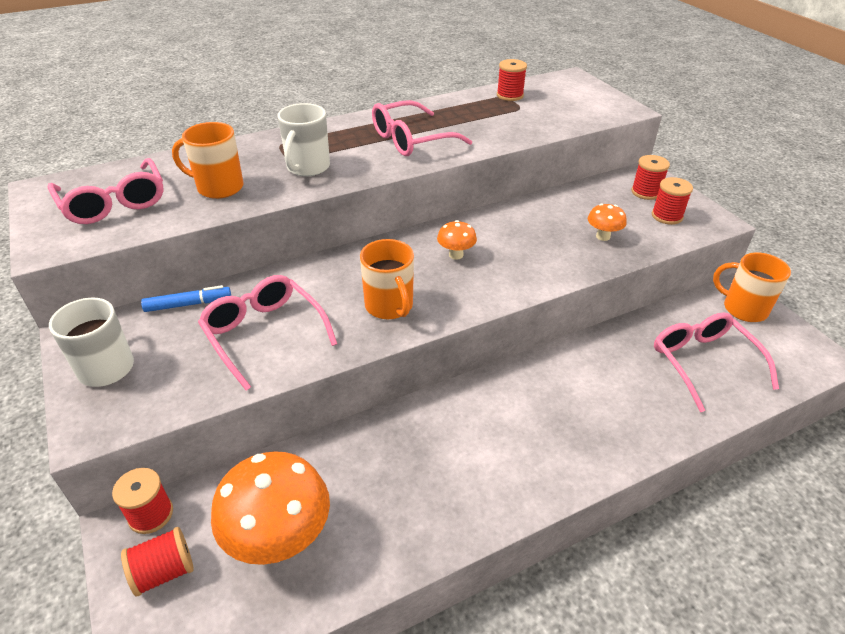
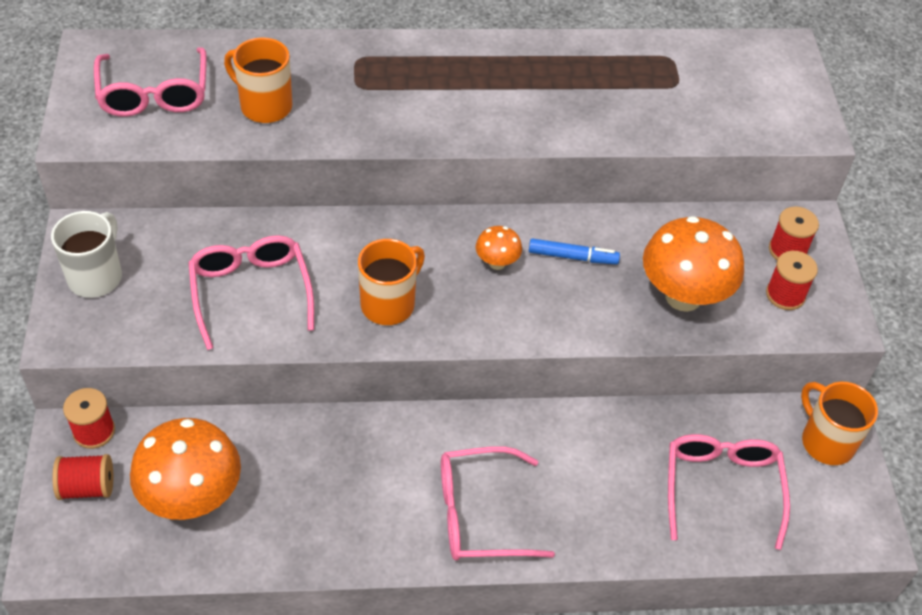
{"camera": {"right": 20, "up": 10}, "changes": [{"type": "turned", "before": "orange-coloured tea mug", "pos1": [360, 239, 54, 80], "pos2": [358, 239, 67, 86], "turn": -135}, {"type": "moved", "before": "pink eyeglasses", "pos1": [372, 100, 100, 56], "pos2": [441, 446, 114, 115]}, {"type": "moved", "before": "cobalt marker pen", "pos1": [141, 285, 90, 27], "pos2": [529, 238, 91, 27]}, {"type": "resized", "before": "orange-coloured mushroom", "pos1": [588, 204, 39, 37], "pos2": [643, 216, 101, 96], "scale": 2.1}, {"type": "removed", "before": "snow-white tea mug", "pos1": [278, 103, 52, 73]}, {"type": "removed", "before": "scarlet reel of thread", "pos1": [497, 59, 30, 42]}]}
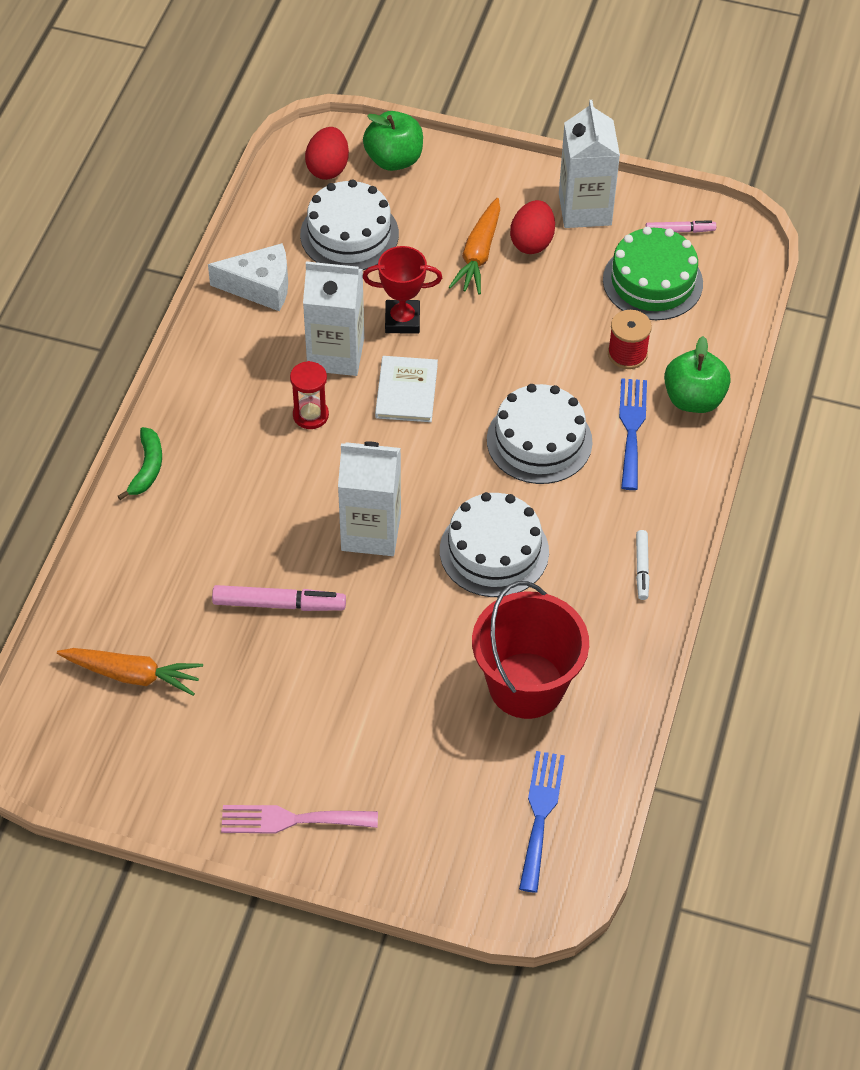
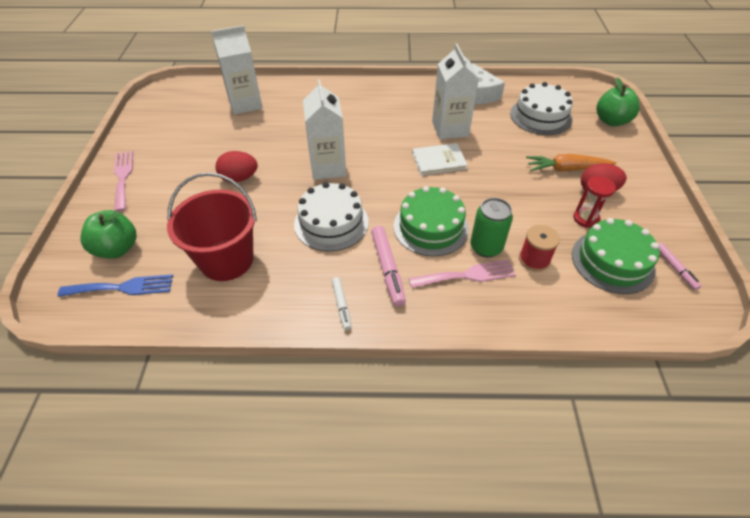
{"camera": {"right": 75, "up": -5}, "changes": [{"type": "moved", "before": "green toy apple", "pos1": [664, 336, 67, 77], "pos2": [80, 210, 56, 49]}, {"type": "moved", "before": "snow-white milk carton", "pos1": [559, 100, 61, 128], "pos2": [211, 25, 52, 90]}, {"type": "moved", "before": "scarlet toy egg", "pos1": [305, 127, 44, 53], "pos2": [215, 151, 43, 31]}, {"type": "turned", "before": "snow-white marker pen", "pos1": [636, 530, 14, 70], "pos2": [332, 277, 19, 53], "turn": -90}, {"type": "moved", "before": "pink marker pen", "pos1": [212, 585, 134, 26], "pos2": [371, 226, 35, 80]}, {"type": "recoloured", "before": "snow-white layer cake", "after": "green layer cake", "pos1": [487, 384, 106, 100], "pos2": [393, 186, 76, 70]}, {"type": "recoloured", "before": "cobalt fork", "after": "pink fork", "pos1": [619, 378, 28, 112], "pos2": [409, 260, 107, 28]}, {"type": "added", "after": "green tin", "pos2": [470, 198, 43, 59]}, {"type": "moved", "before": "scarlet sand timer", "pos1": [290, 361, 39, 68], "pos2": [573, 176, 43, 52]}, {"type": "removed", "before": "orange-coloured carrot", "pos1": [57, 648, 146, 48]}, {"type": "removed", "before": "green banana fruit", "pos1": [118, 427, 44, 73]}, {"type": "removed", "before": "scarlet award cup", "pos1": [363, 246, 79, 88]}]}
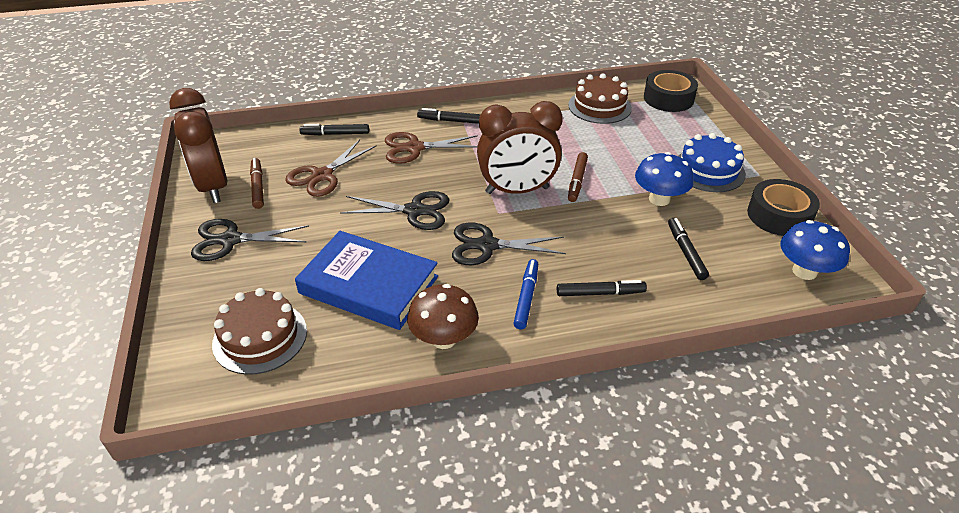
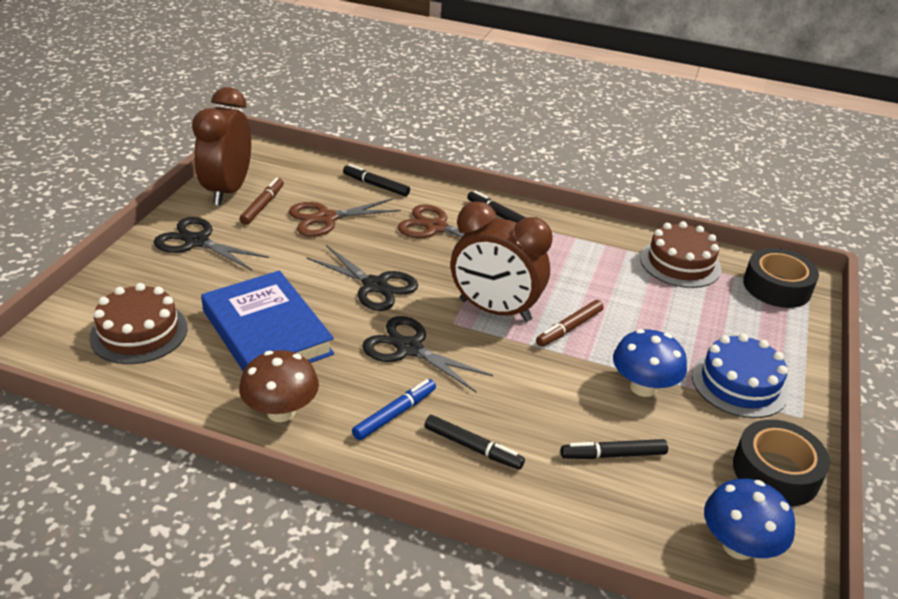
{"camera": {"right": 30, "up": -5}, "changes": [{"type": "turned", "before": "ebony marker pen", "pos1": [668, 218, 41, 62], "pos2": [561, 439, 107, 20], "turn": -120}]}
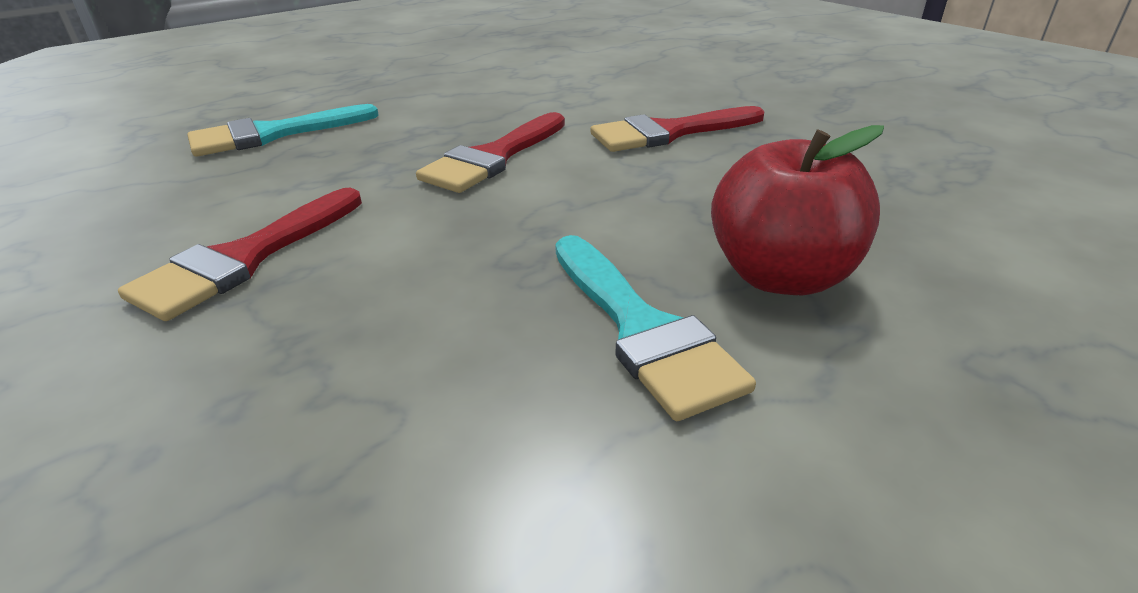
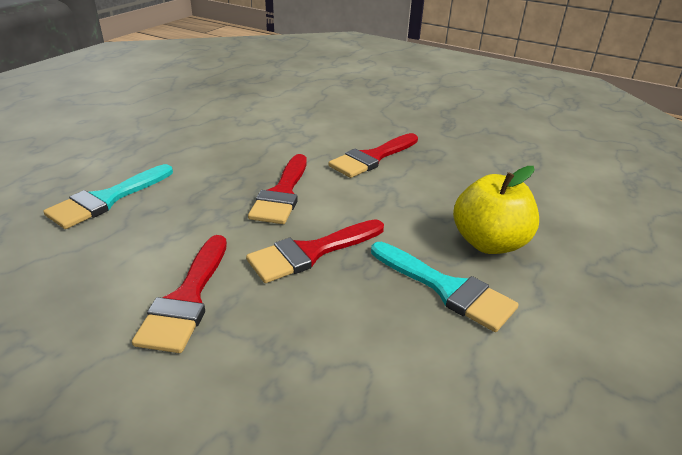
{"camera": {"right": -25, "up": 0}, "changes": [{"type": "added", "after": "scarlet paint brush", "pos2": [246, 219, 138, 64]}, {"type": "recoloured", "before": "scarlet toy apple", "after": "bright yellow toy apple", "pos1": [711, 125, 173, 170], "pos2": [453, 166, 86, 88]}]}
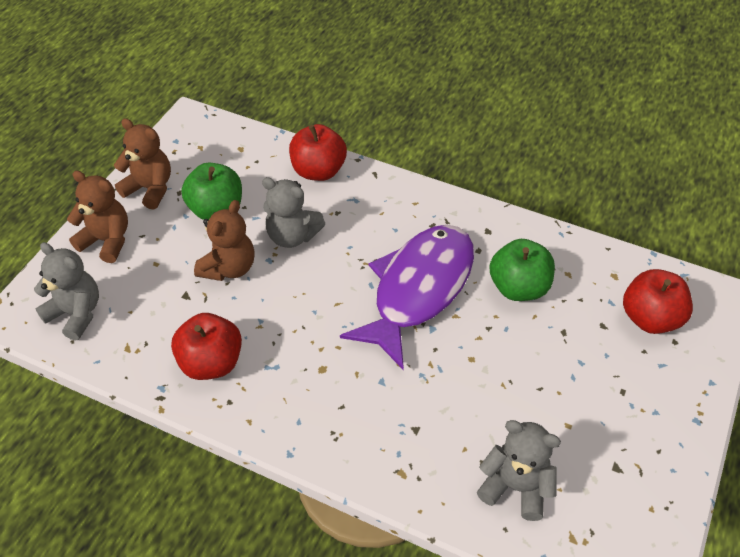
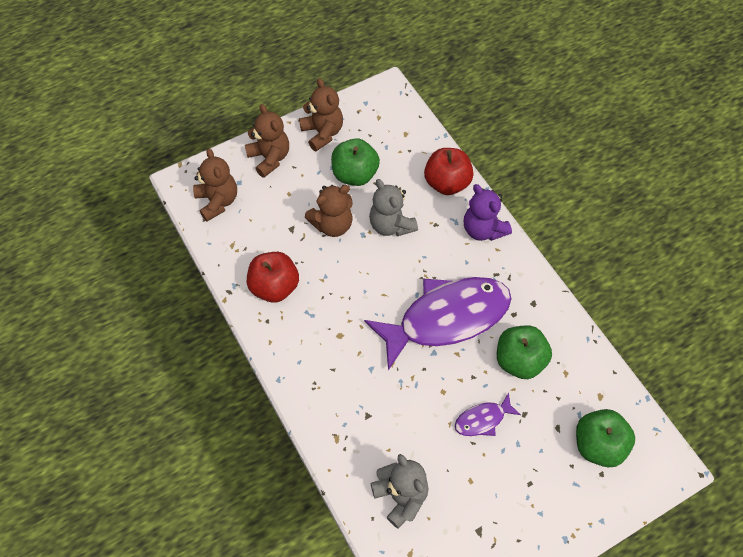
{"camera": {"right": 35, "up": 10}, "changes": [{"type": "recoloured", "before": "ash-grey stuffed bear", "after": "russet stuffed bear", "pos1": [34, 242, 65, 99], "pos2": [193, 149, 44, 73]}, {"type": "added", "after": "violet fish figure", "pos2": [455, 392, 66, 44]}, {"type": "added", "after": "violet stuffed bear", "pos2": [464, 184, 48, 57]}, {"type": "recoloured", "before": "scarlet toy apple", "after": "green toy apple", "pos1": [623, 269, 70, 65], "pos2": [576, 409, 59, 58]}]}
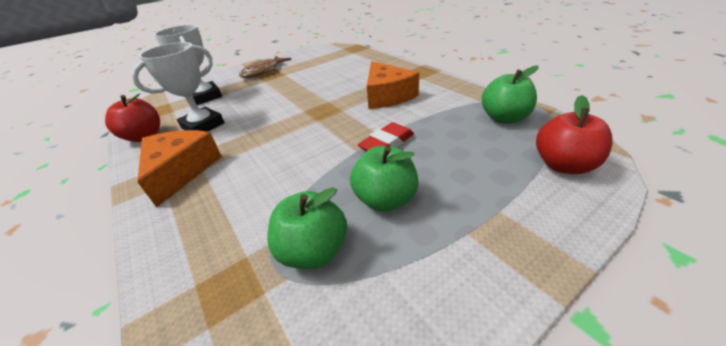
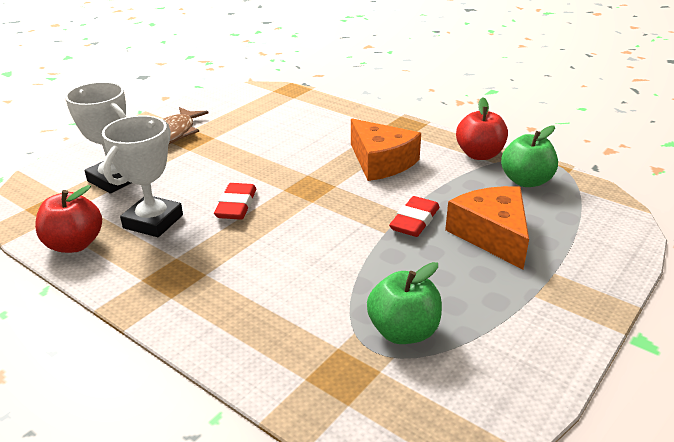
{"camera": {"right": -20, "up": -5}, "changes": [{"type": "added", "after": "scarlet eraser", "pos2": [214, 183, 42, 37]}, {"type": "moved", "before": "orange-coloured piece of cheese", "pos1": [137, 130, 85, 77], "pos2": [445, 186, 84, 83]}, {"type": "moved", "before": "scarlet toy apple", "pos1": [536, 95, 77, 79], "pos2": [456, 98, 52, 62]}, {"type": "removed", "before": "green toy apple", "pos1": [350, 146, 68, 66]}]}
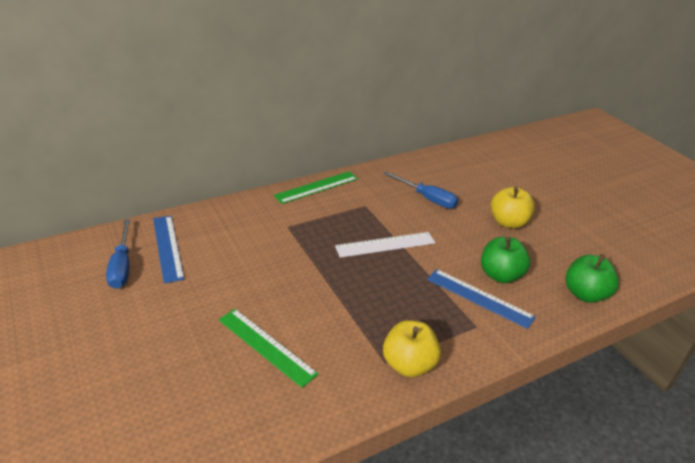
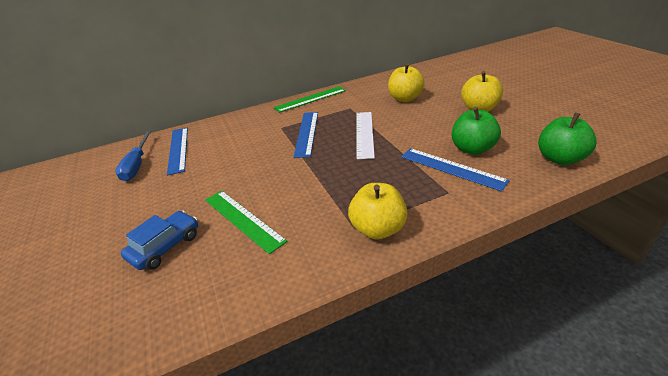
{"camera": {"right": 10, "up": 0}, "changes": [{"type": "added", "after": "cobalt car", "pos2": [121, 211, 77, 59]}, {"type": "added", "after": "cobalt measuring stick", "pos2": [294, 112, 24, 46]}, {"type": "turned", "before": "snow-white measuring stick", "pos1": [335, 232, 100, 26], "pos2": [357, 112, 18, 47], "turn": -75}, {"type": "replaced", "before": "cobalt flat screwdriver", "after": "bright yellow toy apple", "pos1": [383, 171, 76, 38], "pos2": [388, 63, 37, 39]}]}
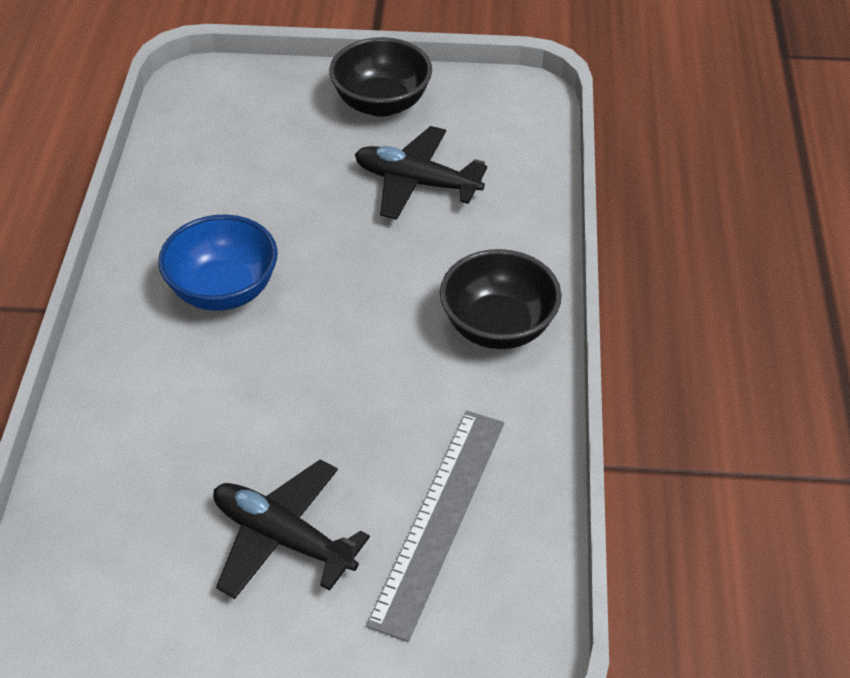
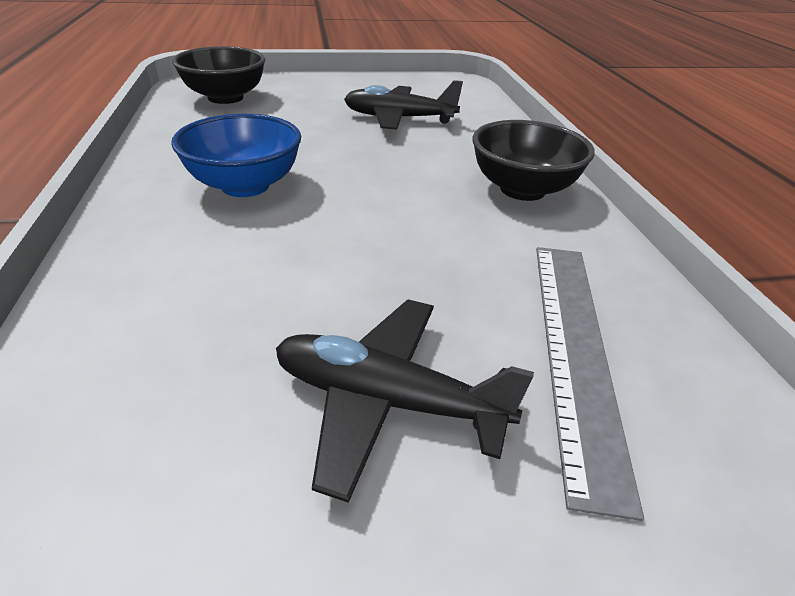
{"camera": {"right": -15, "up": -10}, "changes": [{"type": "moved", "before": "ebony serving bowl", "pos1": [329, 37, 103, 80], "pos2": [172, 46, 93, 58]}]}
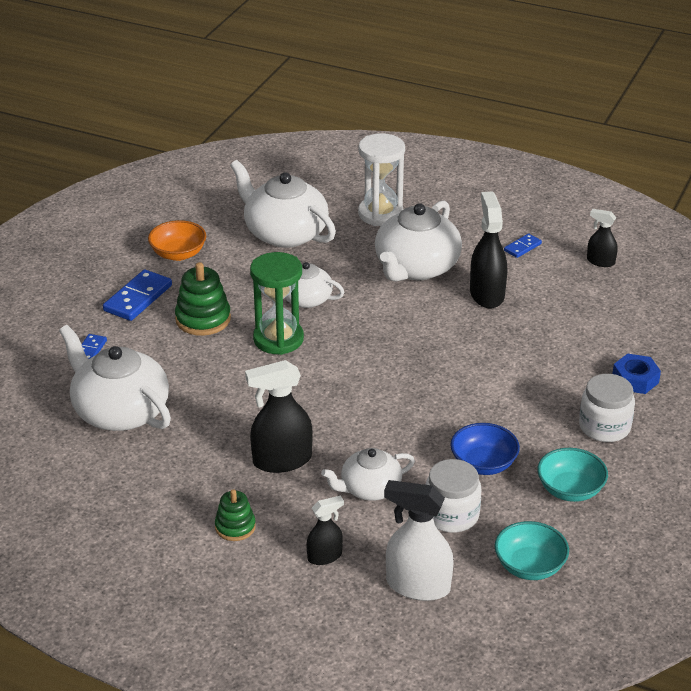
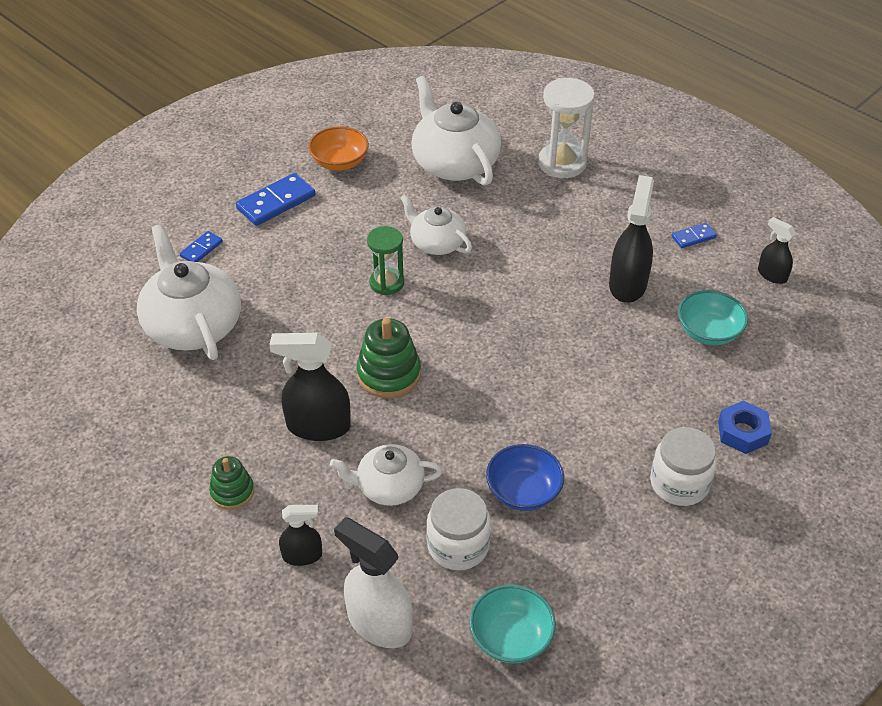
{"camera": {"right": 20, "up": 10}, "changes": [{"type": "moved", "before": "green ring stacker", "pos1": [175, 262, 56, 74], "pos2": [356, 318, 65, 80]}, {"type": "resized", "before": "green sand timer", "pos1": [250, 252, 54, 103], "pos2": [367, 226, 37, 69], "scale": 0.65}, {"type": "moved", "before": "aqua serving bowl", "pos1": [537, 448, 71, 54], "pos2": [678, 290, 70, 55]}, {"type": "removed", "before": "snow-white tea pot", "pos1": [375, 200, 87, 82]}]}
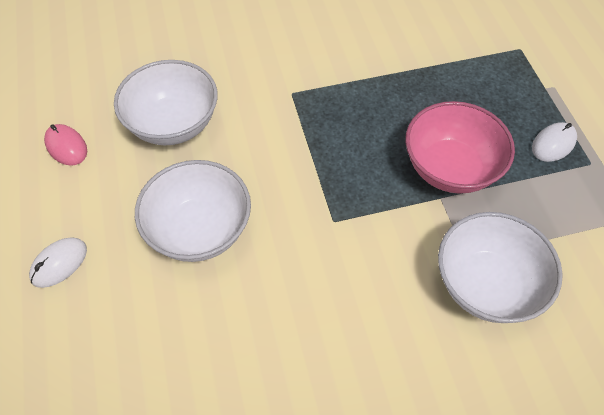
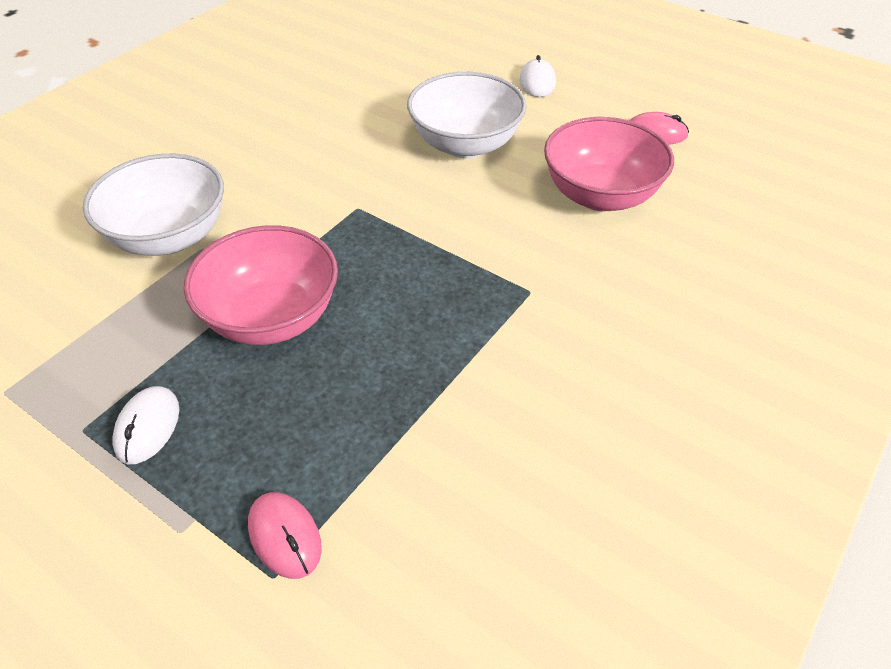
{"camera": {"right": 140, "up": -10}, "changes": [{"type": "added", "after": "pink mouse", "pos2": [248, 492, 74, 87]}, {"type": "recoloured", "before": "snow-white serving bowl", "after": "pink serving bowl", "pos1": [114, 60, 104, 85], "pos2": [544, 117, 130, 94]}]}
